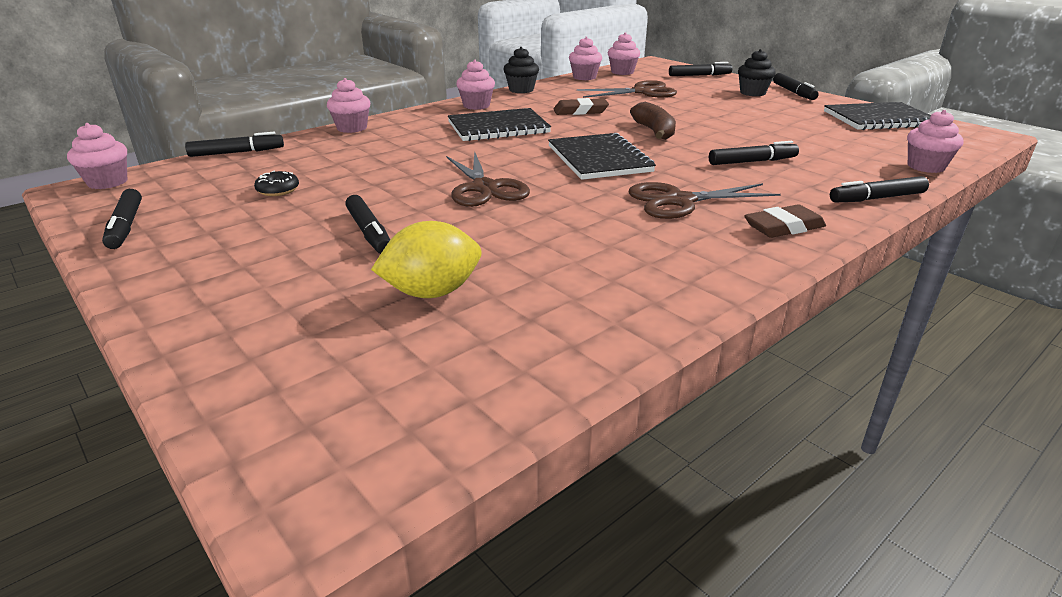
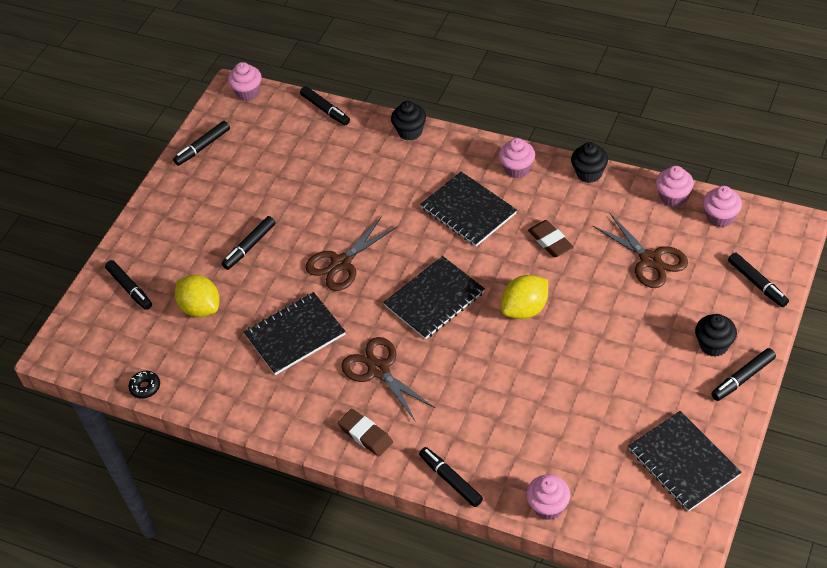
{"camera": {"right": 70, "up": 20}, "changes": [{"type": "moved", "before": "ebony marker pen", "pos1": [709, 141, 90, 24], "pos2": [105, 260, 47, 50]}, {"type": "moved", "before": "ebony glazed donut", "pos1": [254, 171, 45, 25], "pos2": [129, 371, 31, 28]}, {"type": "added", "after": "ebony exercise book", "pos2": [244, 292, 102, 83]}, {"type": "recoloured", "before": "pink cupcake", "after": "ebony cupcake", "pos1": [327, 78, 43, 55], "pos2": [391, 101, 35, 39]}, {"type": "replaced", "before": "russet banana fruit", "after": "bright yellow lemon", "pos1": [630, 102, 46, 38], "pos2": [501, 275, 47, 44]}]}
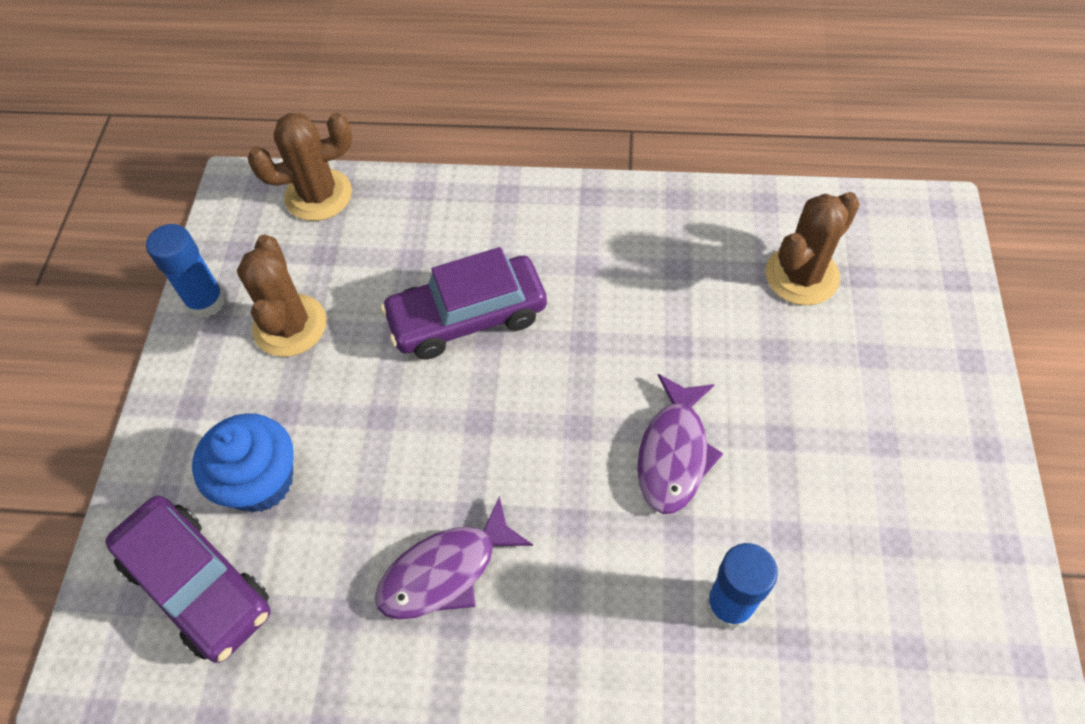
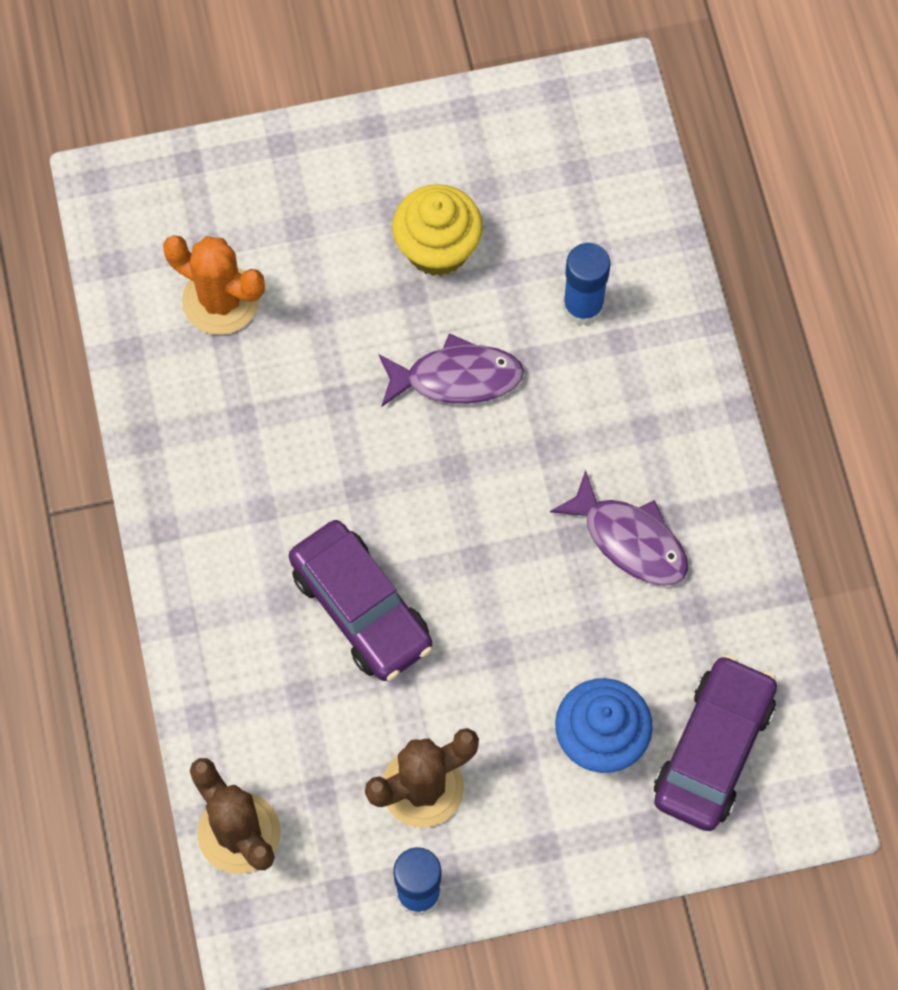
{"camera": {"right": -110, "up": 10}, "changes": [{"type": "recoloured", "before": "russet prickly plant", "after": "orange-coloured prickly plant", "pos1": [766, 192, 94, 113], "pos2": [163, 235, 102, 100]}, {"type": "added", "after": "bright yellow cupcake", "pos2": [392, 184, 91, 92]}]}
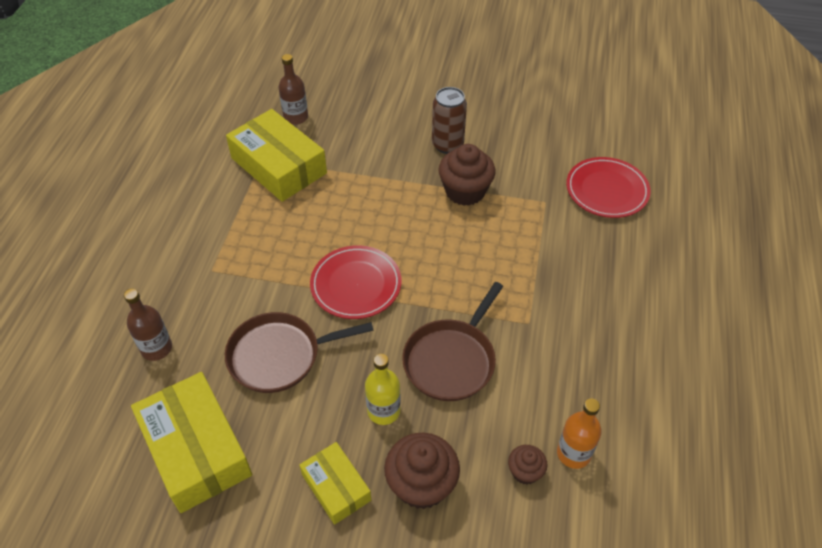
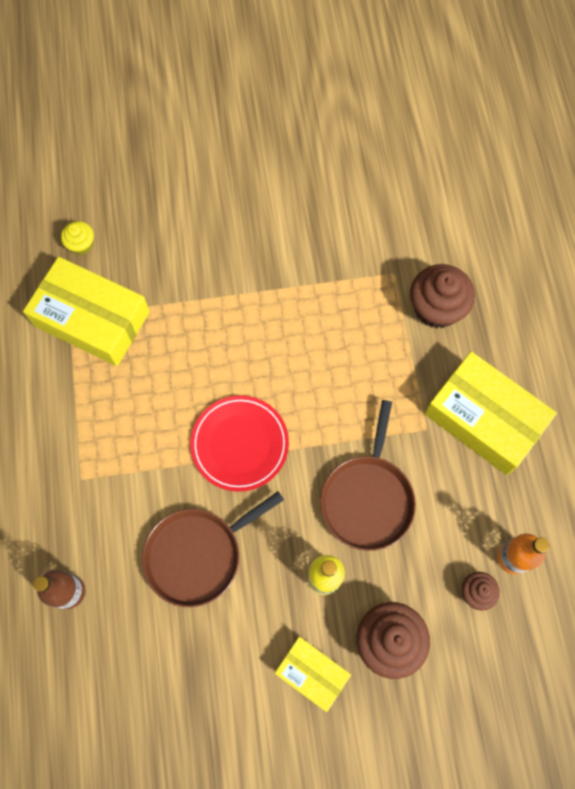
{"camera": {"right": -20, "up": 20}, "changes": [{"type": "replaced", "before": "russet flask", "after": "bright yellow cupcake", "pos1": [279, 54, 29, 71], "pos2": [61, 221, 33, 34]}, {"type": "moved", "before": "russet cupcake", "pos1": [439, 144, 57, 62], "pos2": [410, 264, 65, 64]}, {"type": "moved", "before": "bright yellow box", "pos1": [131, 372, 121, 141], "pos2": [424, 352, 133, 123]}, {"type": "removed", "before": "russet tin", "pos1": [432, 87, 35, 67]}, {"type": "removed", "before": "scarlet plate", "pos1": [566, 157, 85, 61]}]}
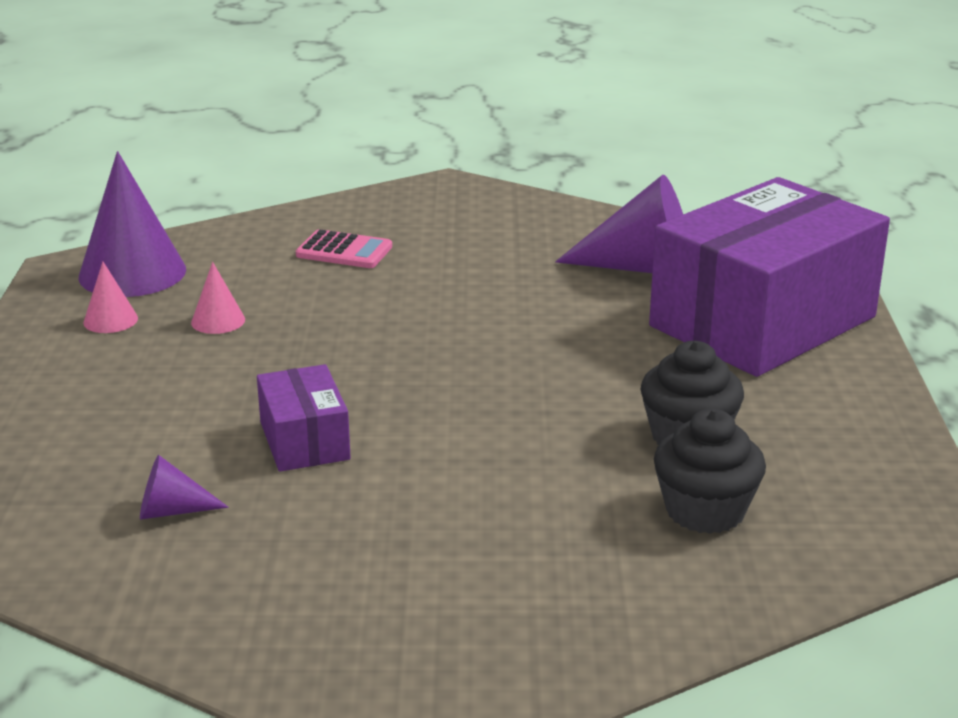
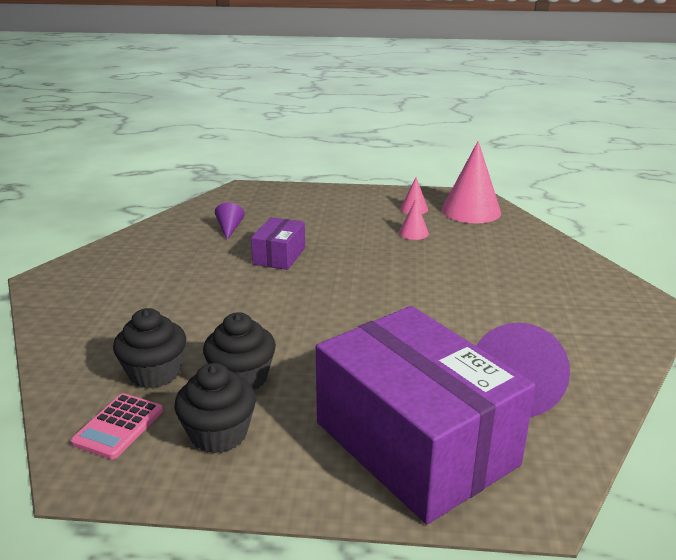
{"camera": {"right": 95, "up": 0}, "changes": [{"type": "moved", "before": "pink pocket calculator", "pos1": [296, 229, 96, 39], "pos2": [71, 393, 92, 67]}, {"type": "added", "after": "ebony cupcake", "pos2": [174, 363, 82, 90]}, {"type": "turned", "before": "violet box", "pos1": [257, 364, 94, 108], "pos2": [251, 217, 54, 53], "turn": -60}, {"type": "recoloured", "before": "violet cone shape", "after": "pink cone shape", "pos1": [79, 151, 107, 146], "pos2": [441, 141, 60, 83]}]}
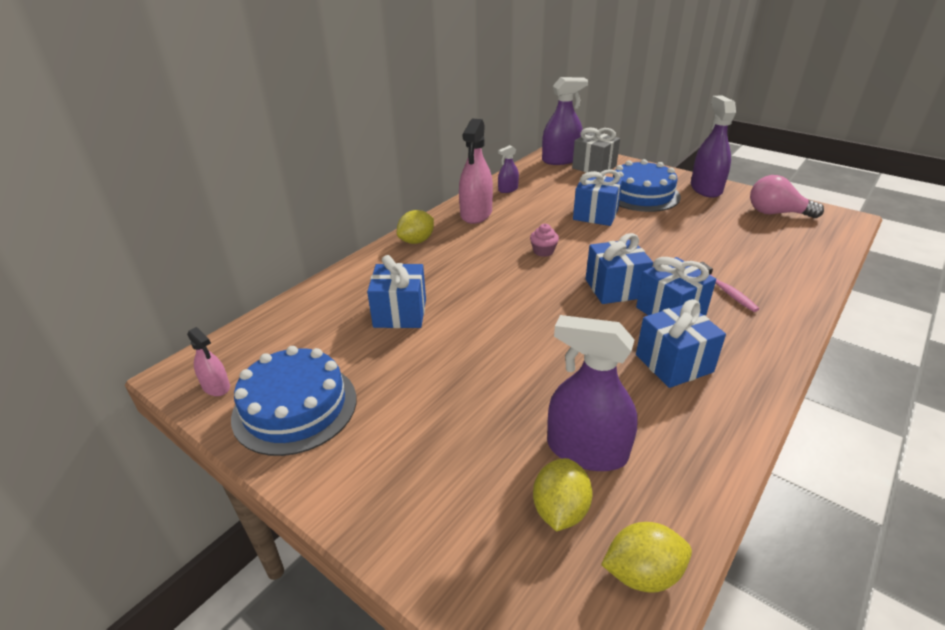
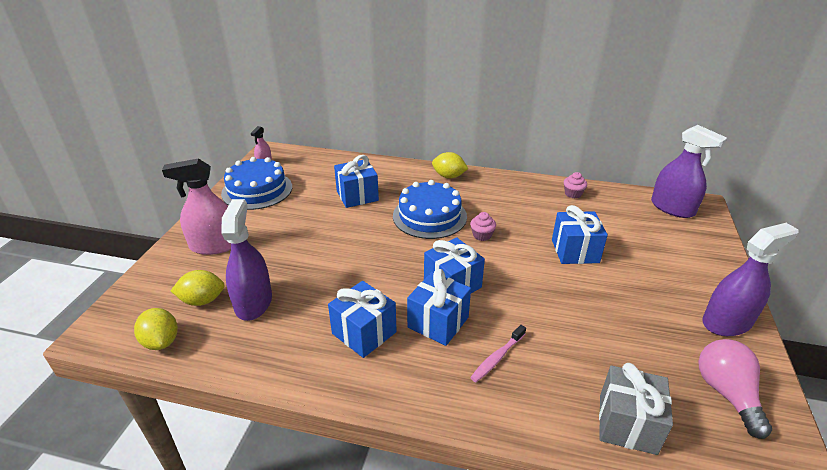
{"camera": {"right": 65, "up": 0}, "changes": [{"type": "moved", "before": "pink spray bottle", "pos1": [459, 119, 34, 105], "pos2": [162, 158, 69, 97]}, {"type": "moved", "before": "cobalt layer cake", "pos1": [613, 159, 68, 53], "pos2": [393, 180, 74, 59]}, {"type": "replaced", "before": "violet spray bottle", "after": "pink cupcake", "pos1": [498, 145, 21, 48], "pos2": [564, 172, 23, 26]}, {"type": "moved", "before": "ash-grey gift", "pos1": [572, 128, 48, 45], "pos2": [599, 363, 74, 92]}]}
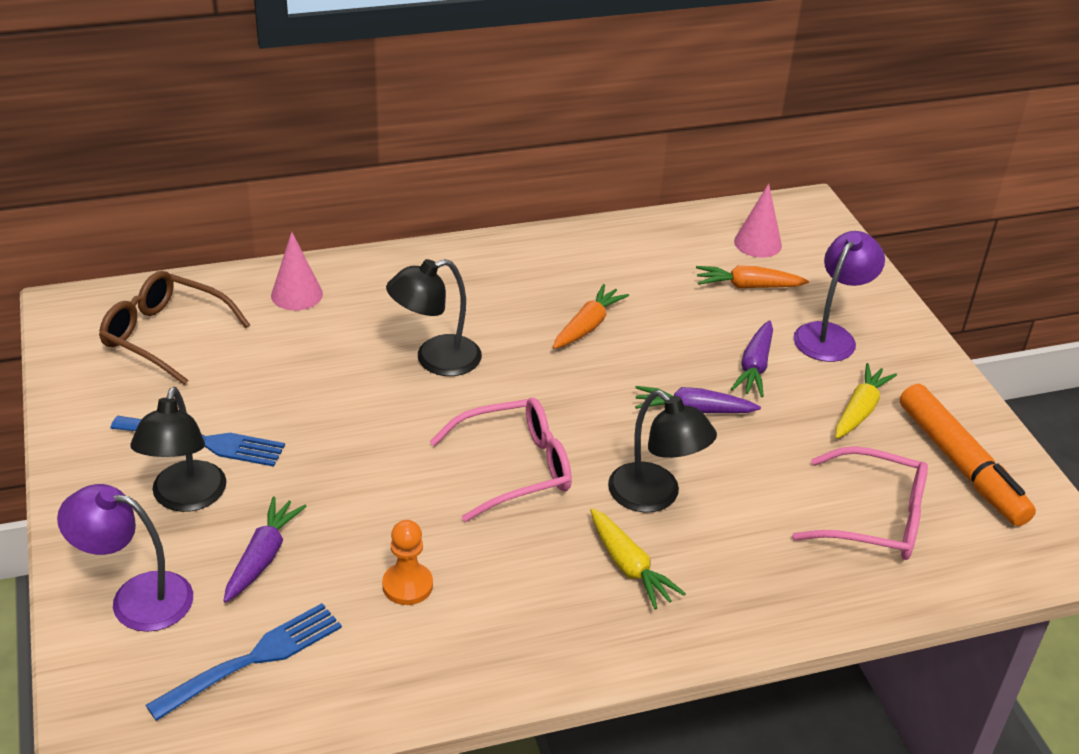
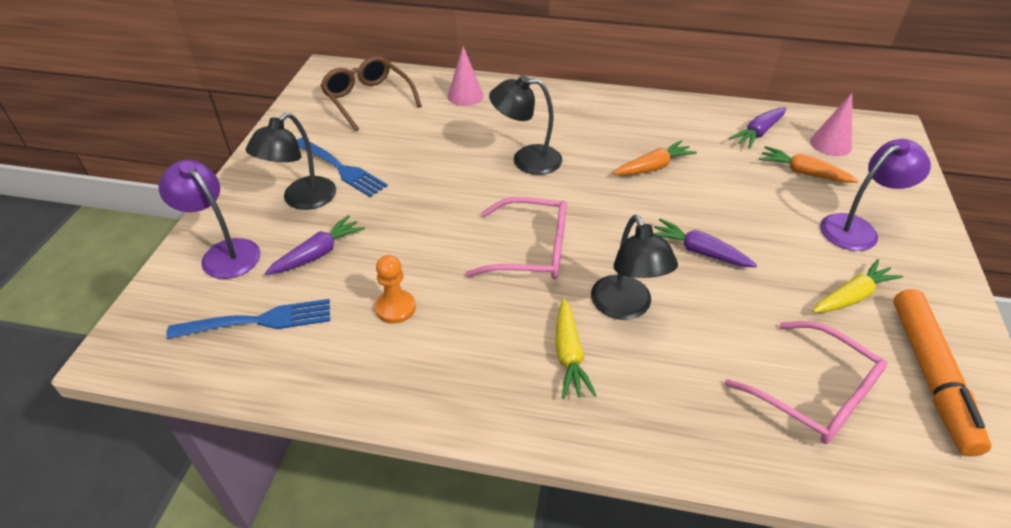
{"camera": {"right": 30, "up": 5}, "changes": [{"type": "moved", "before": "violet carrot", "pos1": [731, 320, 42, 77], "pos2": [729, 107, 57, 42]}]}
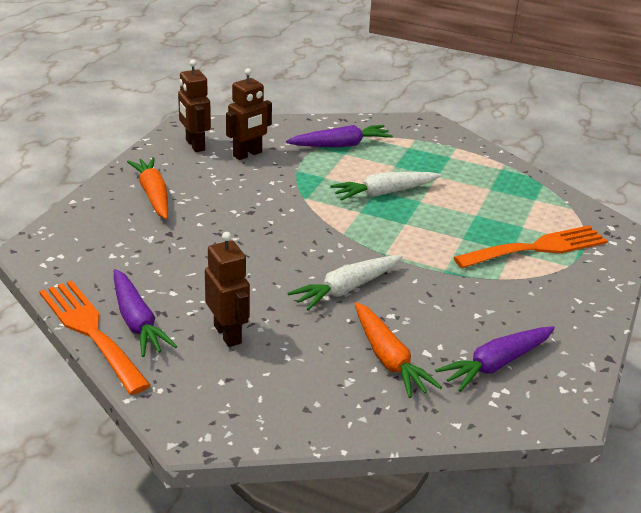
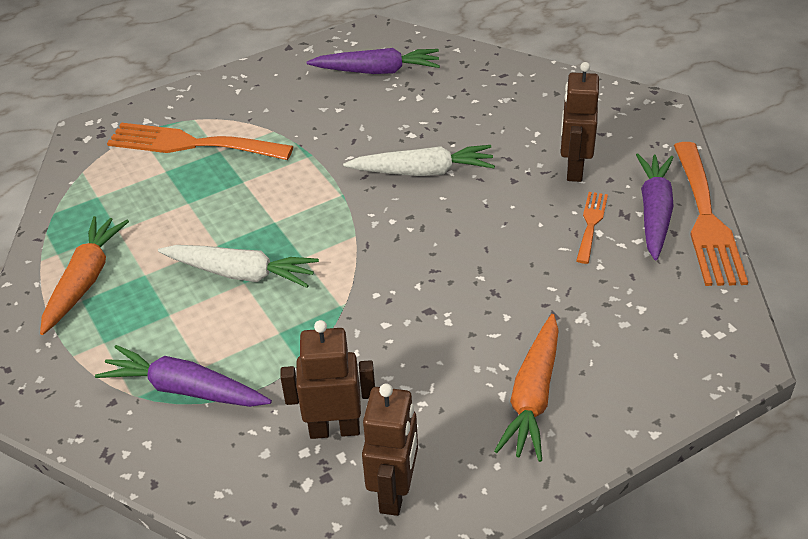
{"camera": {"right": -140, "up": 10}, "changes": [{"type": "moved", "before": "orange-coloured carrot", "pos1": [354, 302, 88, 96], "pos2": [40, 216, 89, 119]}, {"type": "added", "after": "orange-coloured fork", "pos2": [576, 192, 32, 72]}]}
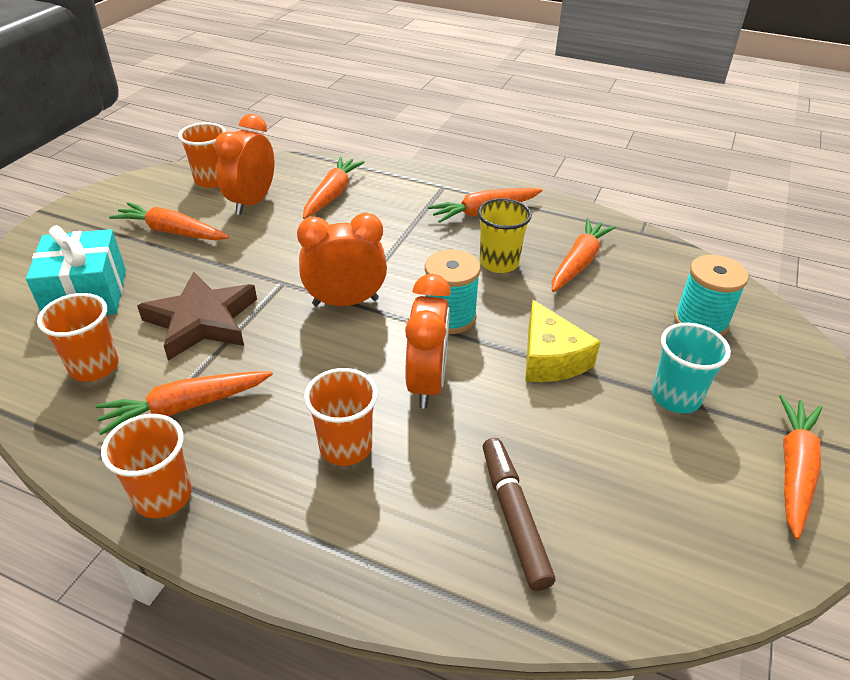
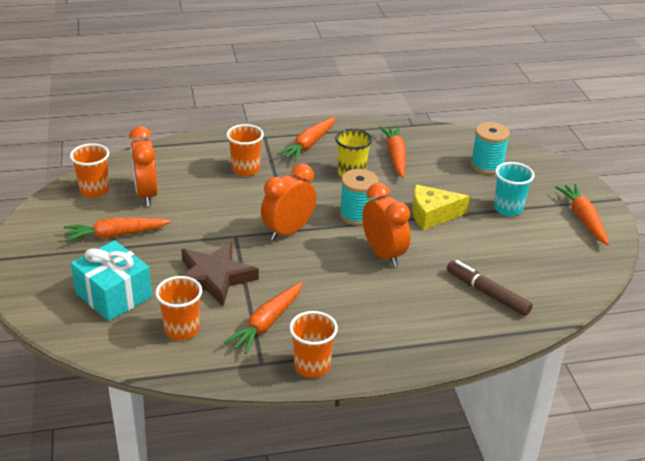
{"camera": {"right": -35, "up": -5}, "changes": [{"type": "moved", "before": "orange-coloured beaker", "pos1": [304, 368, 74, 98], "pos2": [226, 124, 38, 52]}, {"type": "turned", "before": "bright yellow piece of cheese", "pos1": [525, 300, 76, 82], "pos2": [412, 185, 58, 45], "turn": 135}, {"type": "removed", "before": "orange-coloured carrot", "pos1": [303, 157, 62, 62]}]}
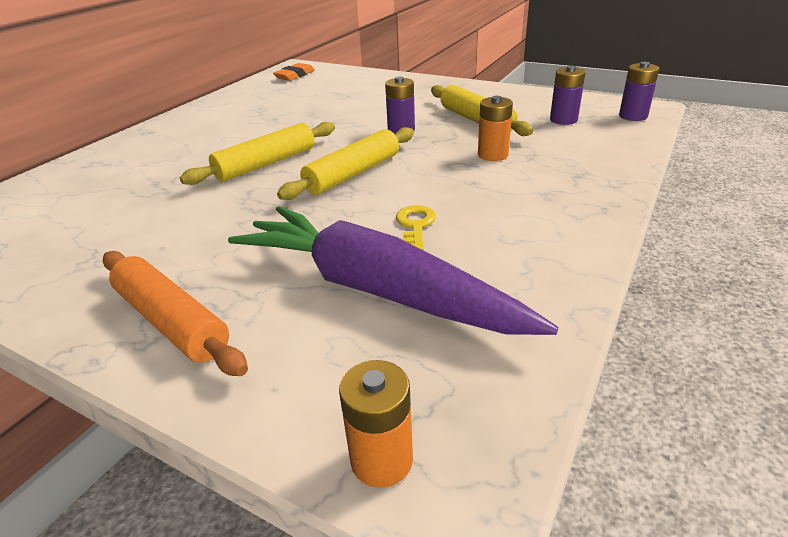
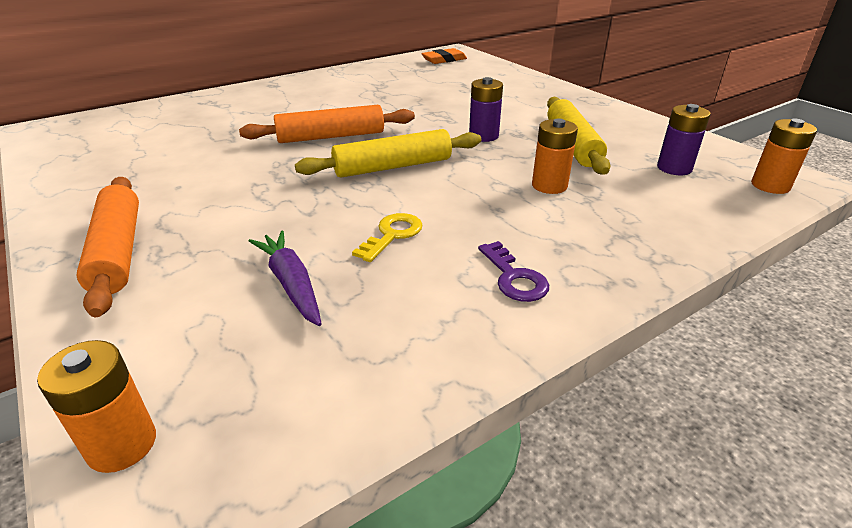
{"camera": {"right": 25, "up": 0}, "changes": [{"type": "recoloured", "before": "bright yellow dough roller", "after": "orange-coloured dough roller", "pos1": [180, 122, 155, 63], "pos2": [239, 105, 176, 38]}, {"type": "resized", "before": "violet carrot", "pos1": [228, 206, 330, 129], "pos2": [249, 230, 73, 96], "scale": 0.45}, {"type": "added", "after": "violet key", "pos2": [478, 241, 71, 61]}, {"type": "recoloured", "before": "violet power cell", "after": "orange-coloured power cell", "pos1": [619, 62, 40, 59], "pos2": [751, 119, 66, 75]}]}
